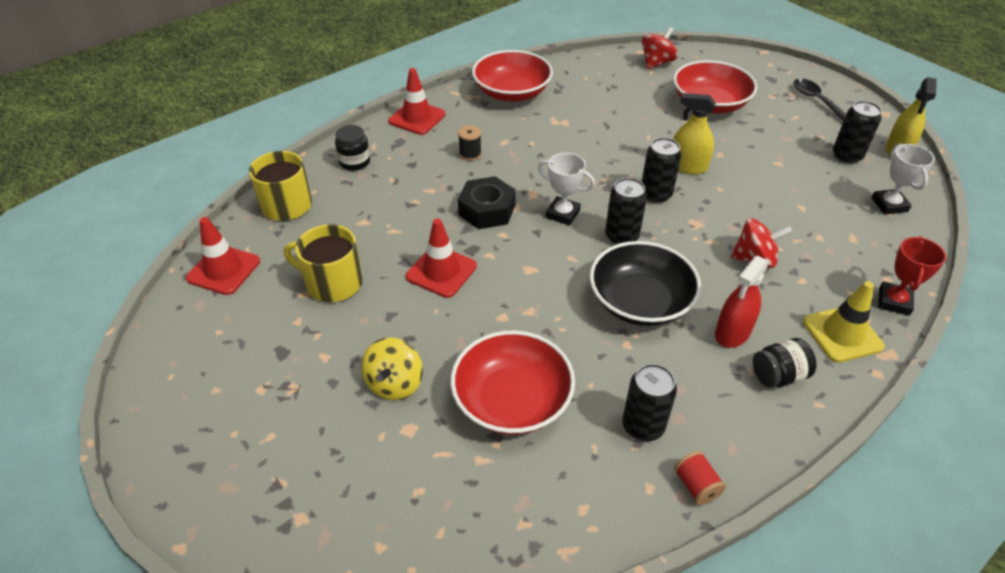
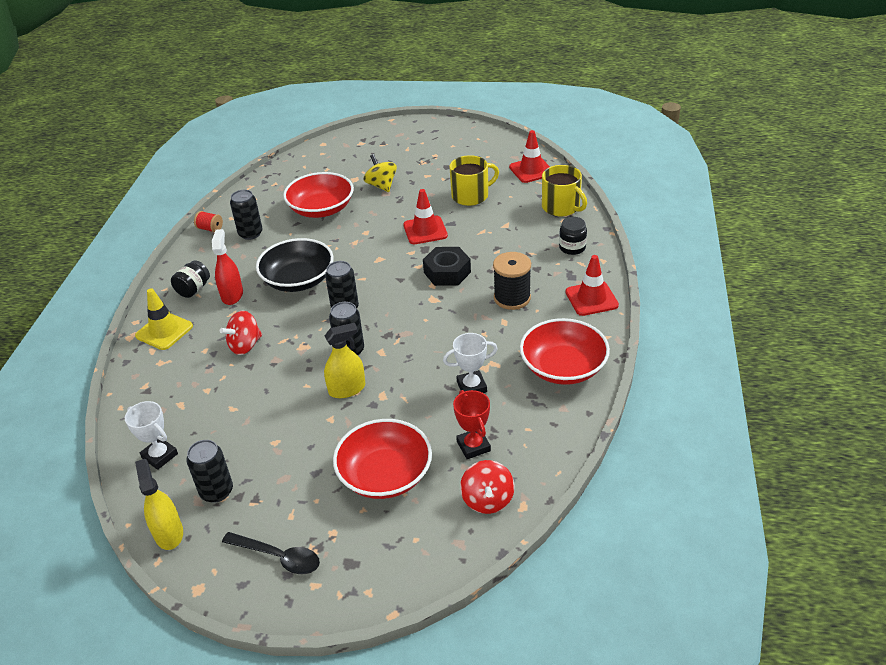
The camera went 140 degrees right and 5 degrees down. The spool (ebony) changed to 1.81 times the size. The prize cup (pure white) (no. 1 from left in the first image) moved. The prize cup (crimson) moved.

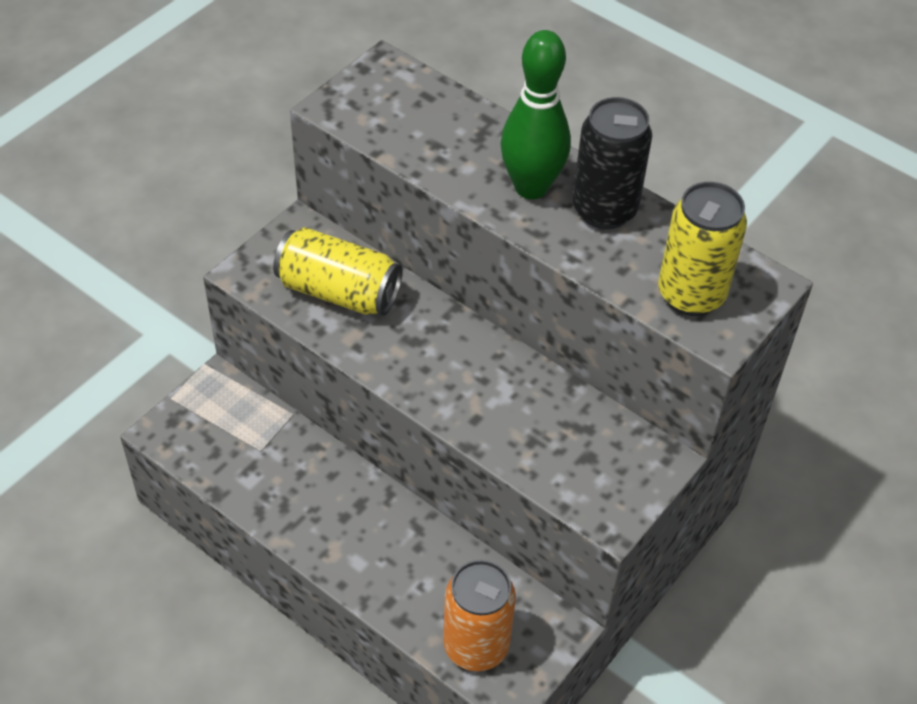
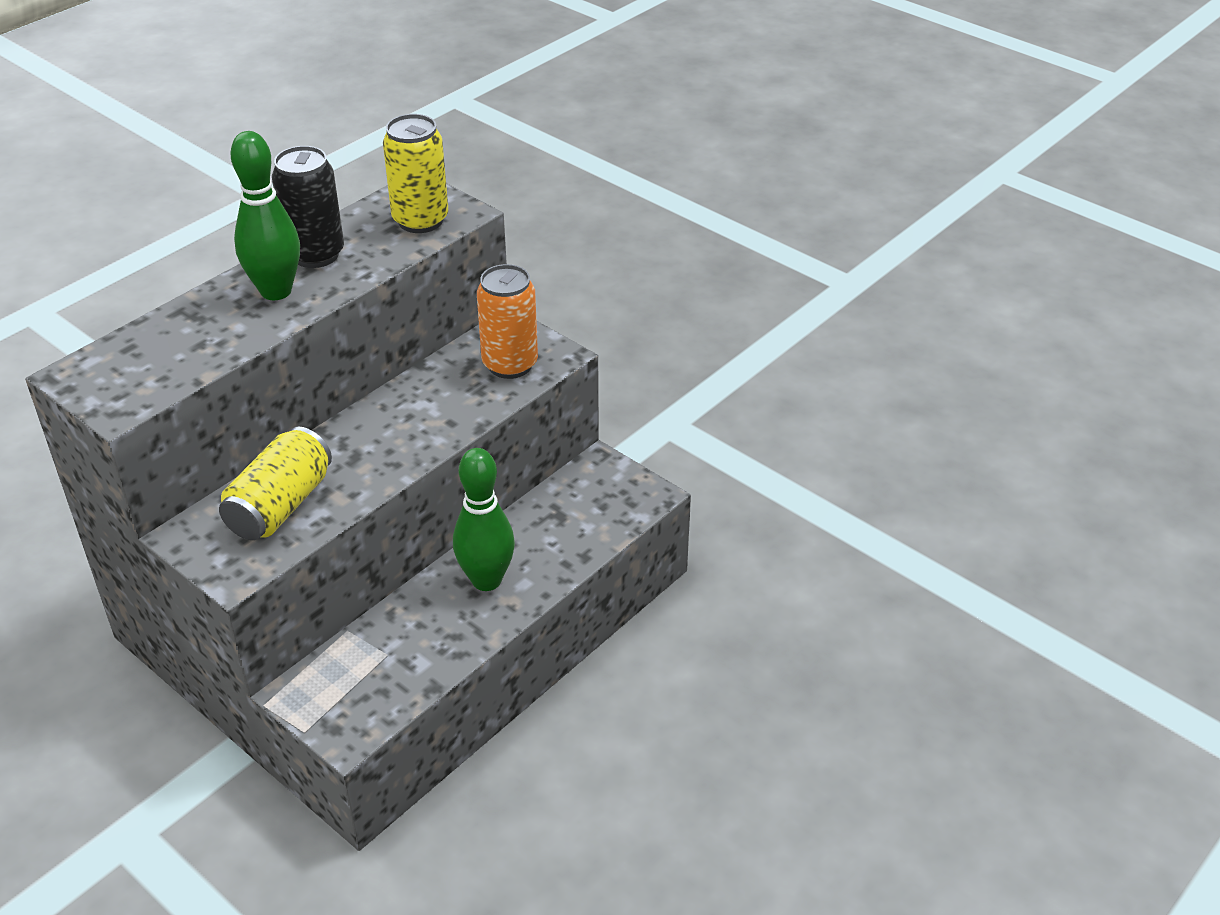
The camera went 85 degrees left and 10 degrees down. The tin (orange-coloured) moved. The skittle (emerald) (no. 2 from left) appeared.

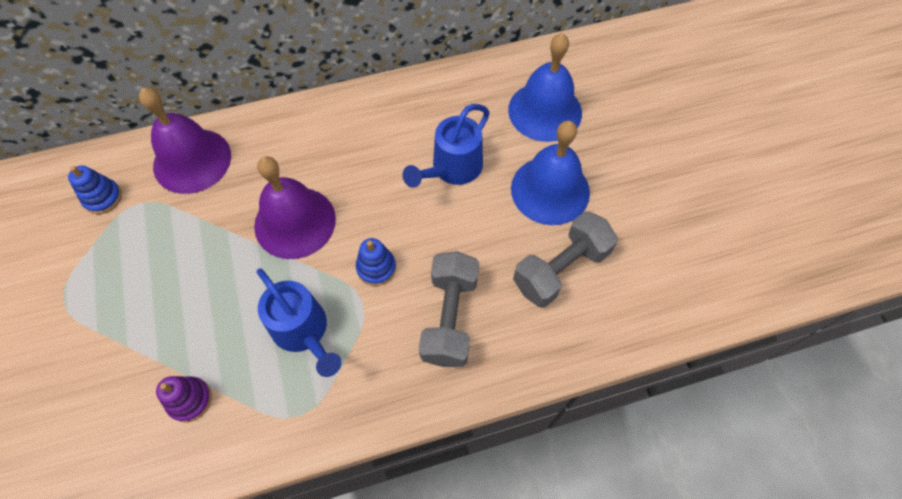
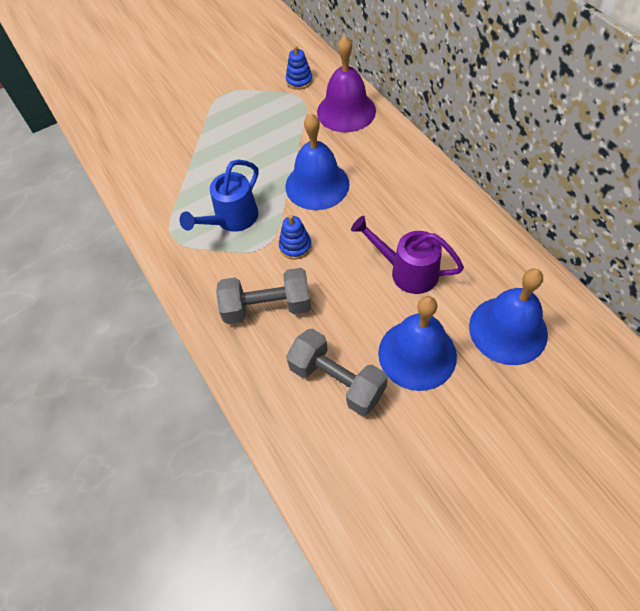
The camera went 80 degrees right and 5 degrees down. The ring stacker (royal purple) disappeared. The bell (royal purple) (no. 2 from left) became the bell (blue) (no. 1 from left). The watering can (blue) (no. 2 from left) became the watering can (royal purple).

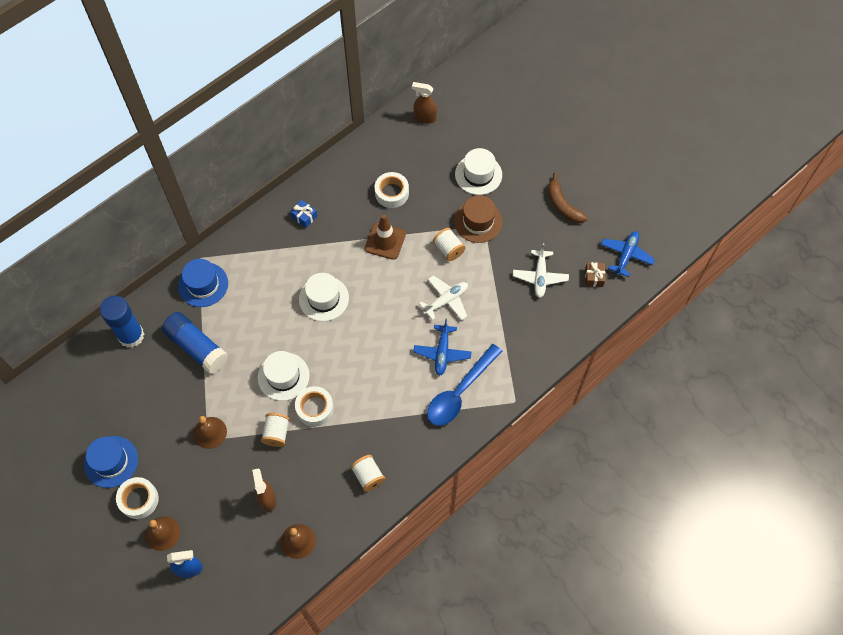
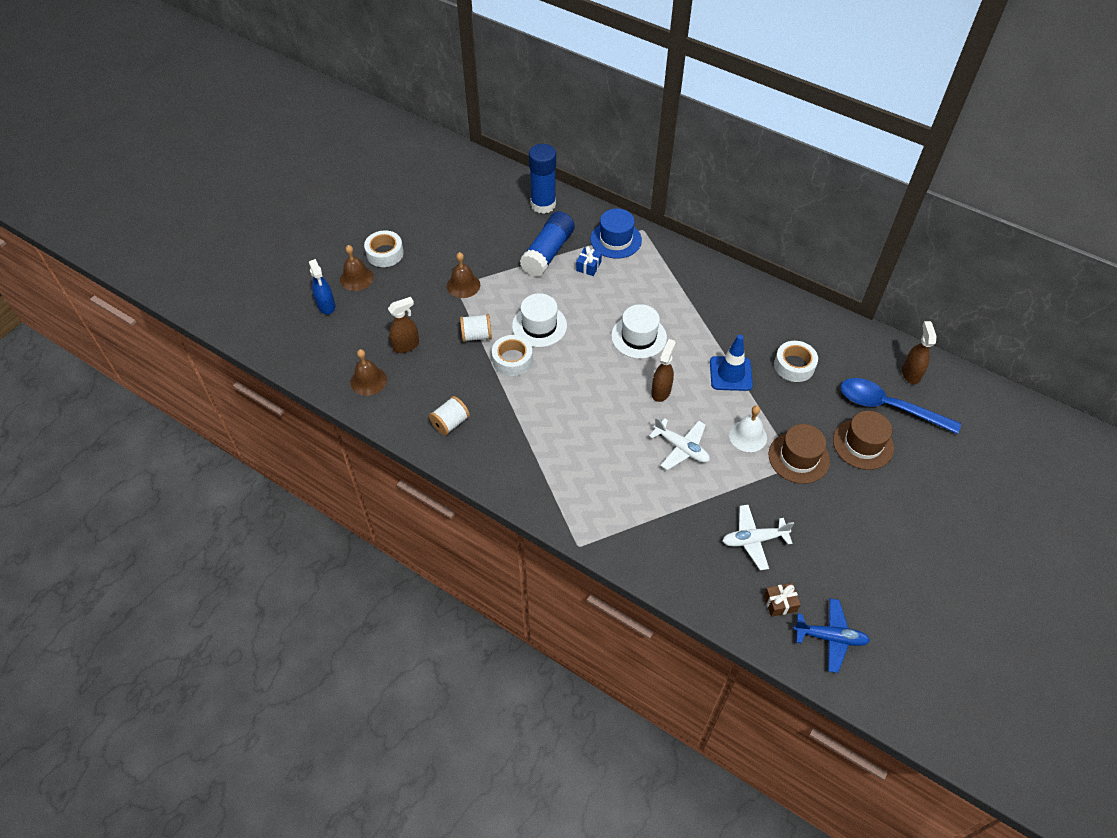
The camera went 75 degrees right and 10 degrees down. The tall hat (blue) (no. 1 from left) disappeared. The gift (blue) moved. The traffic cone (dark brown) became the traffic cone (blue). The aeroplane (blue) (no. 1 from left) disappeared. The tablespoon (blue) moved. The spool (pure white) (no. 3 from left) was replaced by the bell (pure white). The tall hat (pure white) (no. 3 from left) became the tall hat (dark brown) (no. 2 from left). The banana fruit (dark brown) disappeared. The spray bottle (dark brown) (no. 2 from left) appeared.

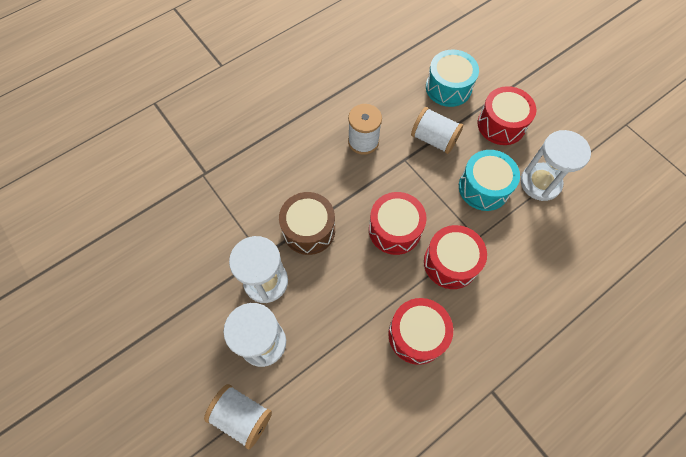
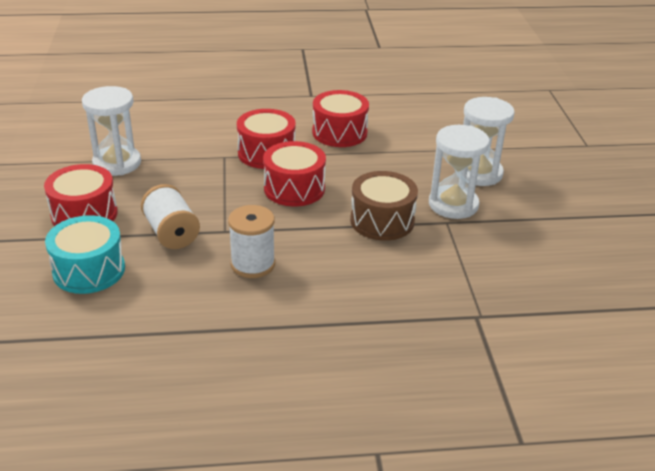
The camera went 150 degrees left and 30 degrees down. The spool (pure white) (no. 1 from left) disappeared. The toy drum (teal) (no. 2 from left) disappeared.

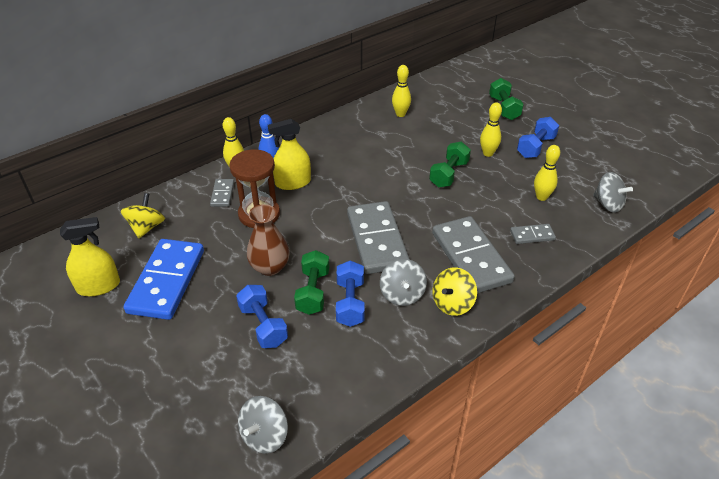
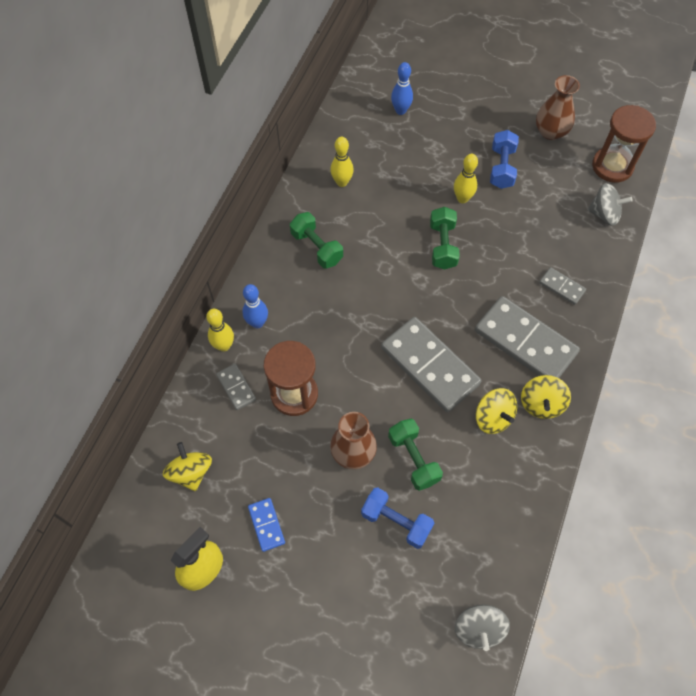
The camera went 30 degrees left and 20 degrees up. The domino (blue) changed to 0.46 times the size. The spray bottle (bright yellow) (no. 2 from left) disappeared. The hand weight (blue) (no. 2 from left) disappeared. The spinning top (gray) (no. 2 from left) became the spinning top (bright yellow) (no. 2 from left). The hand weight (emerald) (no. 3 from left in the first image) moved. The domino (gray) (no. 4 from left) turned 75 degrees clockwise. The skittle (bright yellow) (no. 4 from left) disappeared. The skittle (blue) (no. 2 from left) appeared. The flower vase (dark brown) (no. 2 from left) appeared. The sand timer (dark brown) (no. 2 from left) appeared.

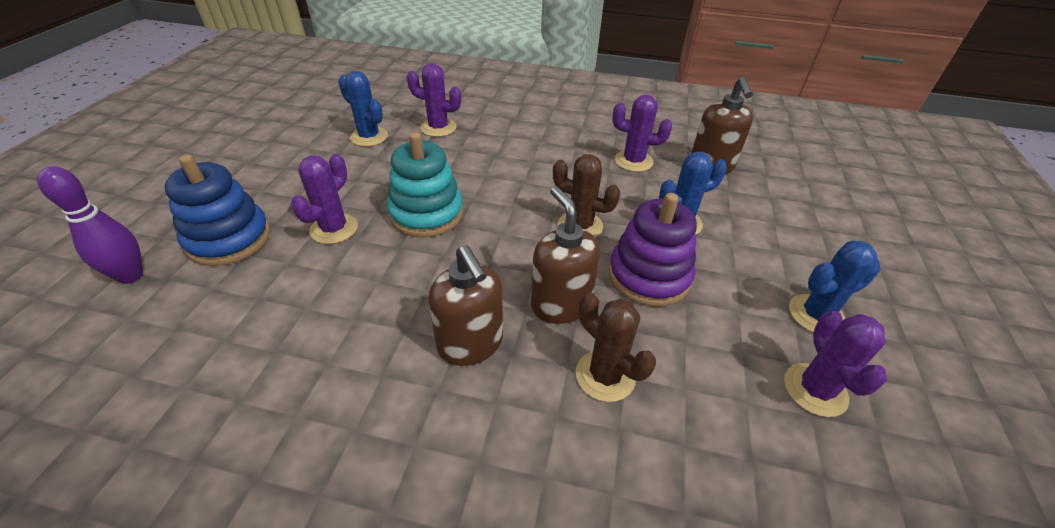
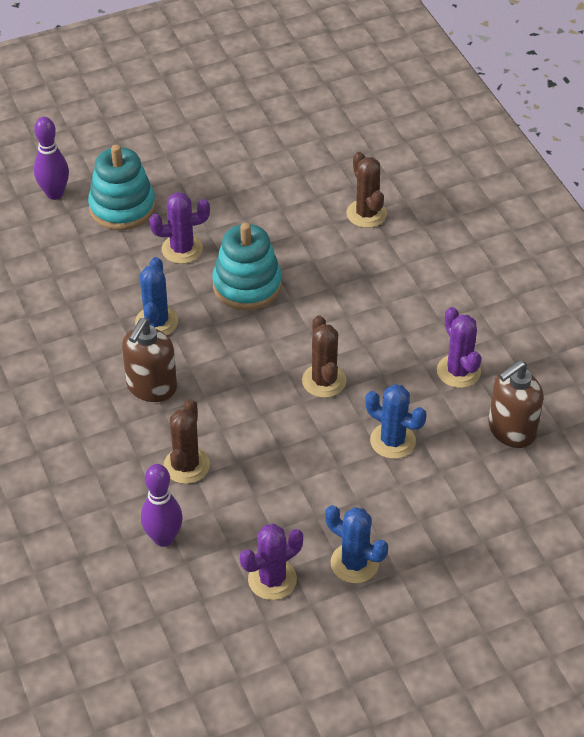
The camera went 55 degrees right and 5 degrees up. The ring stacker (blue) became the ring stacker (teal) (no. 1 from left). The saguaro cactus (blue) (no. 1 from left) moved. The saguaro cactus (royal purple) (no. 2 from left) became the saguaro cactus (dark brown) (no. 3 from left). The pump bottle (dark brown) (no. 2 from left) disappeared. The ring stacker (royal purple) disappeared. The skittle (royal purple) (no. 2 from left) appeared.

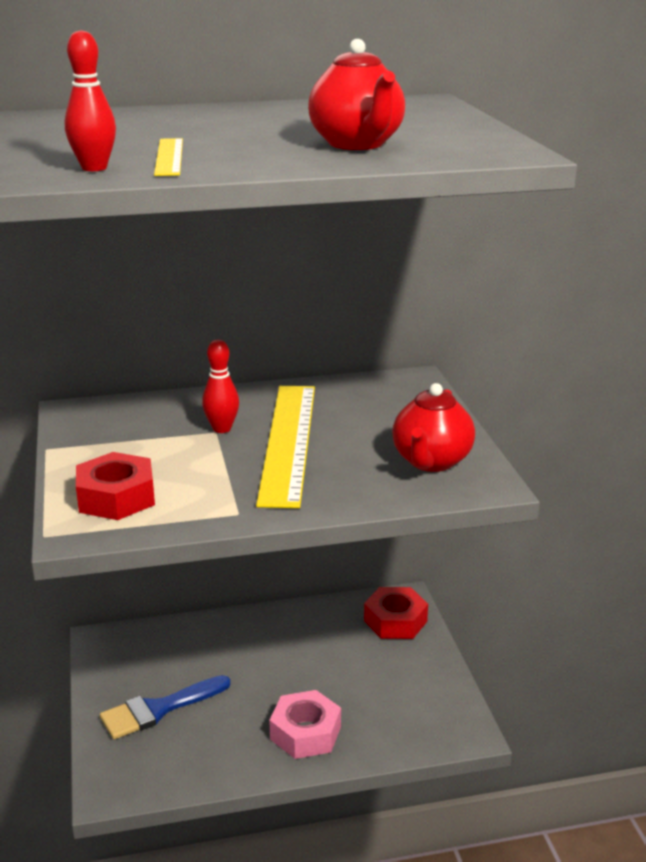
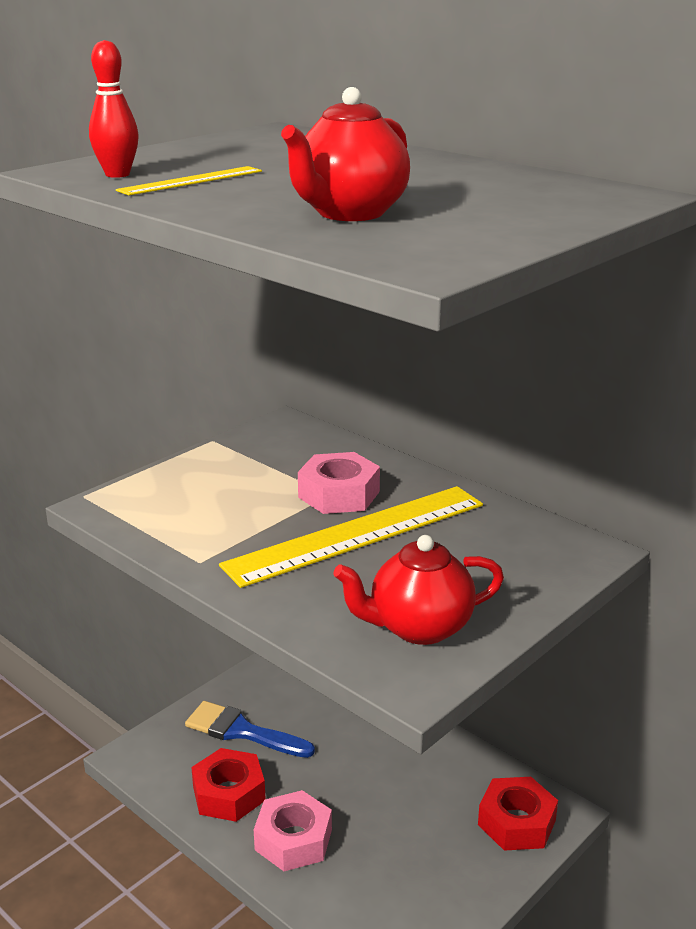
The camera went 55 degrees right and 0 degrees up. The hexagon nut (crimson) (no. 1 from left) moved. The skittle (crimson) (no. 2 from left) was replaced by the hexagon nut (pink) (no. 2 from left).

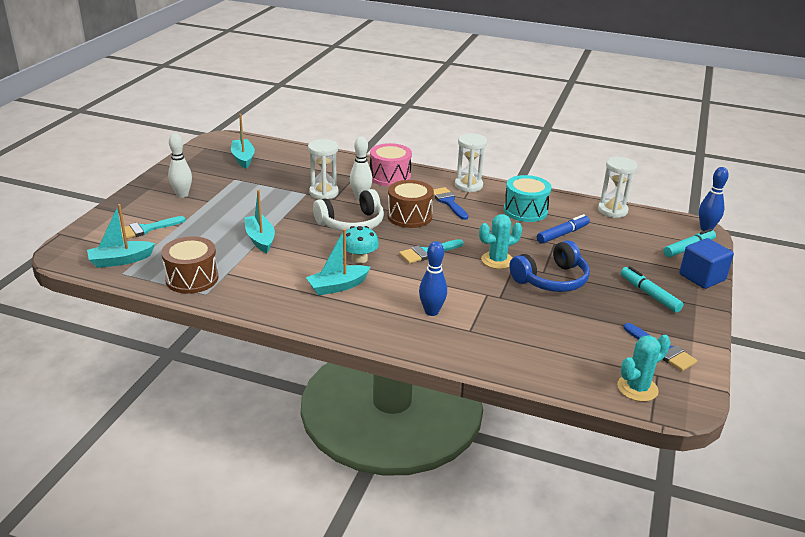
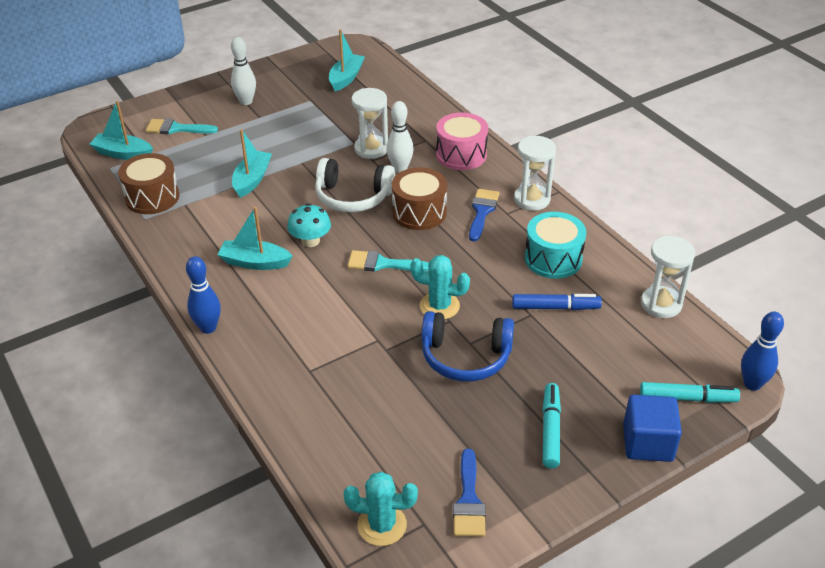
The camera went 40 degrees right and 10 degrees up. The skittle (blue) (no. 1 from left) moved.

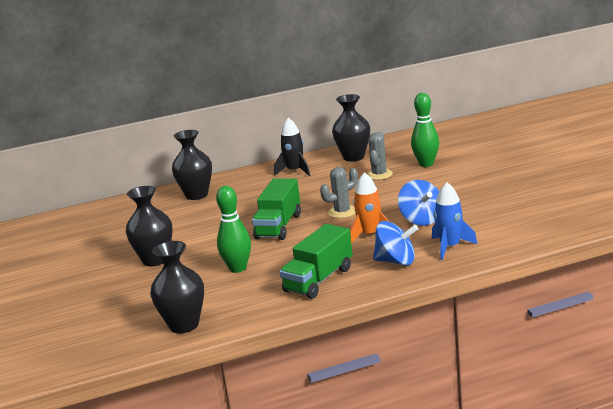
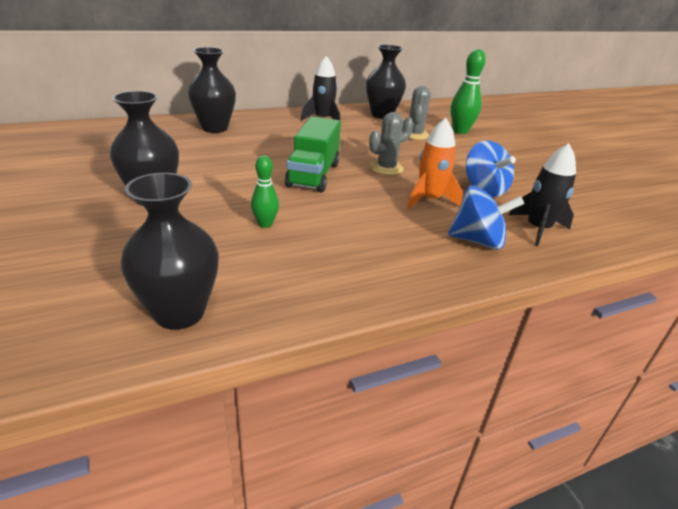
The camera went 10 degrees left and 10 degrees up. The skittle (emerald) (no. 1 from left) changed to 0.60 times the size. The lorry (emerald) (no. 2 from left) disappeared. The rocket (blue) became the rocket (ebony) (no. 2 from left).

